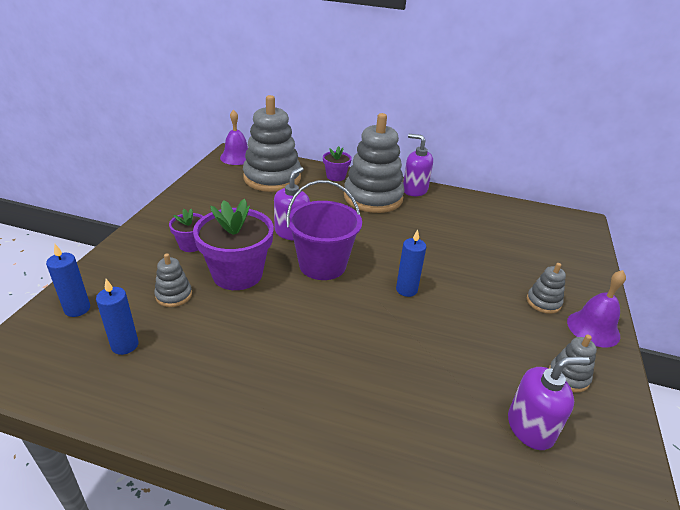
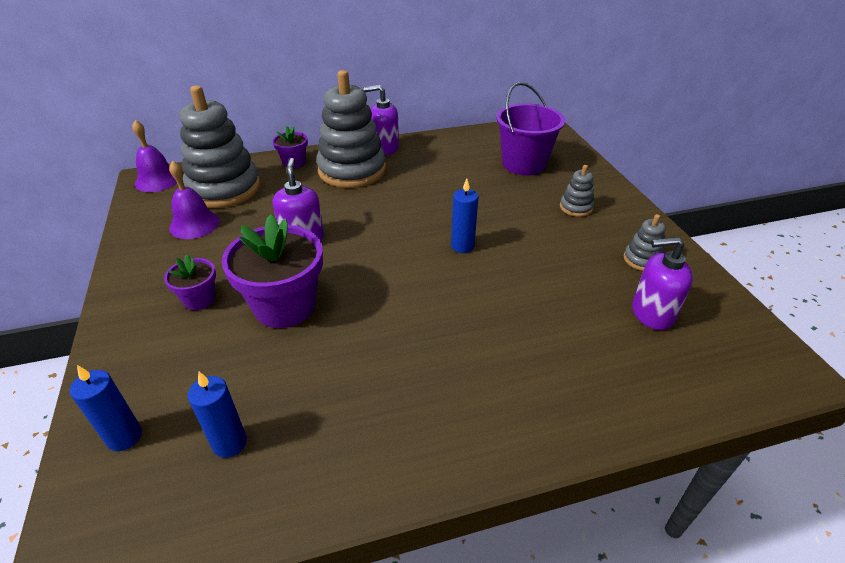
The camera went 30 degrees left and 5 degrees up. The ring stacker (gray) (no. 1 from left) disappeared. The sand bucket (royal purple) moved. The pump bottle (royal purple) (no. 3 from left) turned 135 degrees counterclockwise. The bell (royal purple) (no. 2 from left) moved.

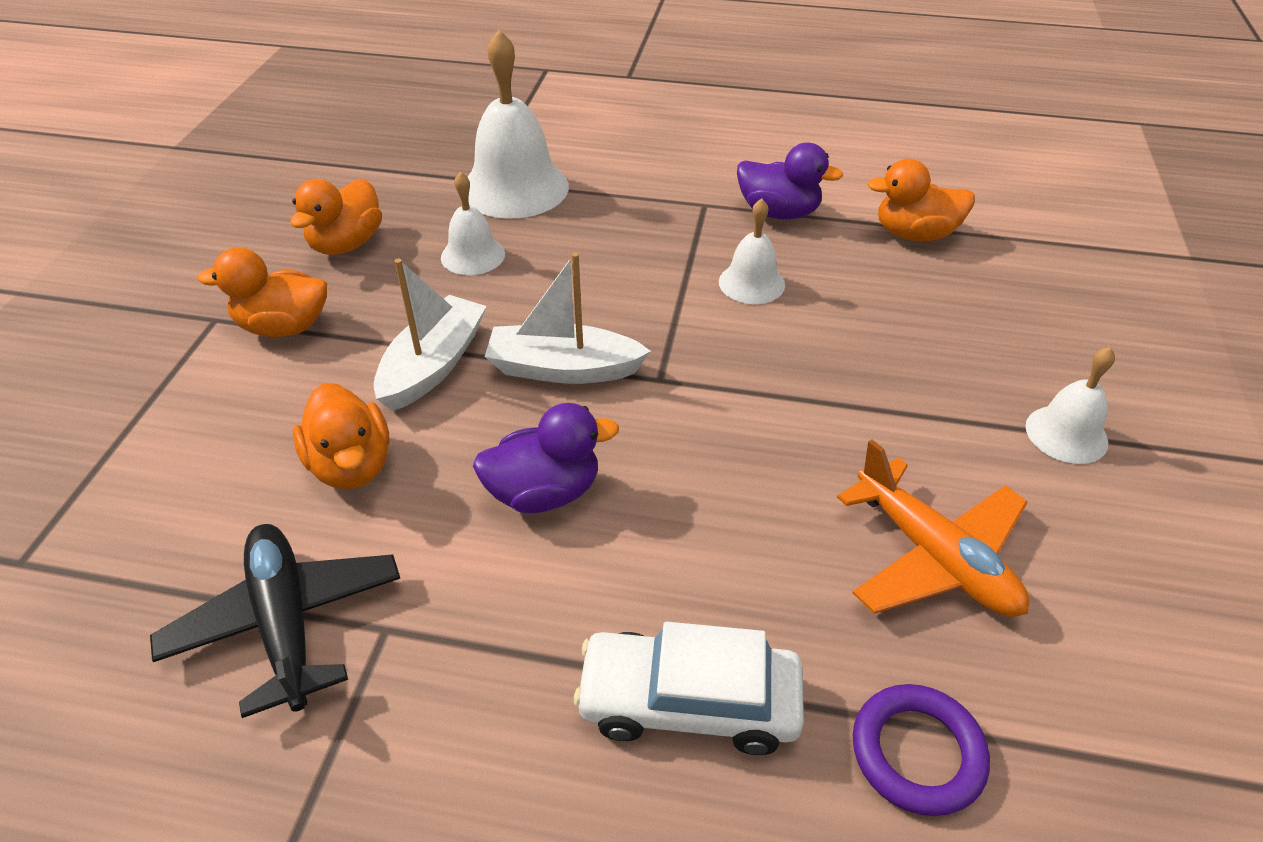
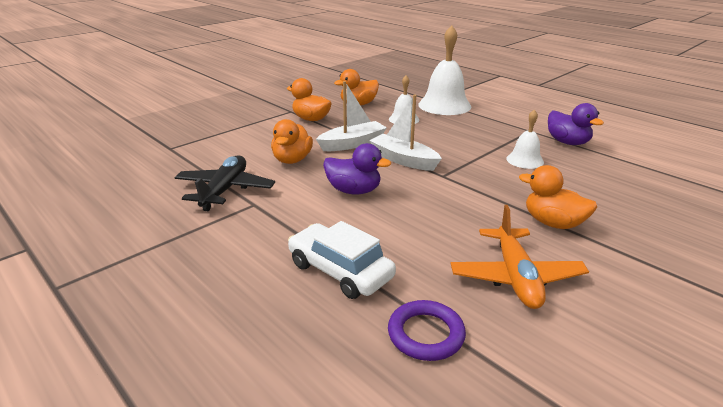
The camera went 35 degrees right and 15 degrees down. The rubber duck (orange-coloured) (no. 4 from left) moved. The bell (pure white) (no. 4 from left) disappeared.

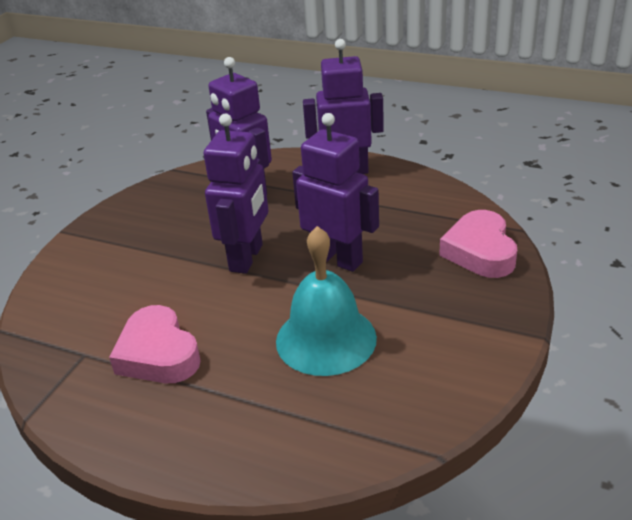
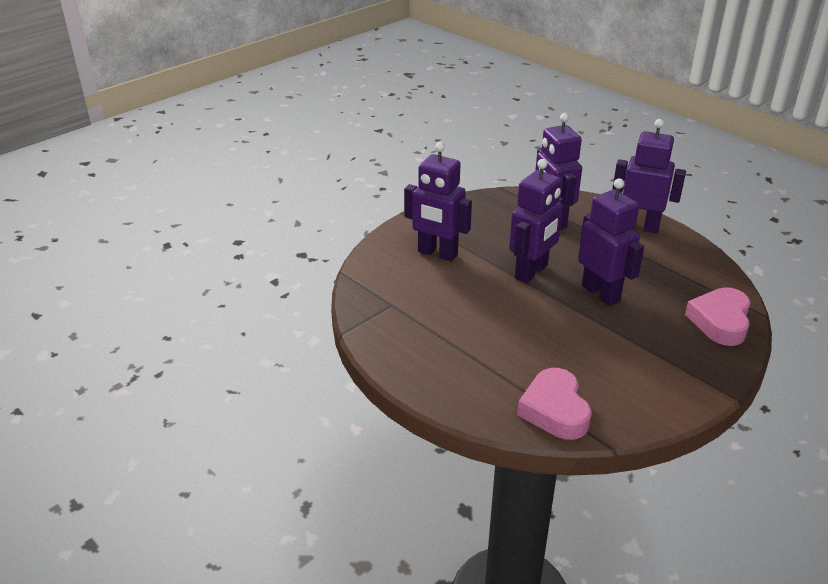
The camera went 20 degrees right and 0 degrees up. The love heart (pink) (no. 1 from left) moved. The bell (teal) disappeared. The toy robot (royal purple) (no. 1 from left) appeared.

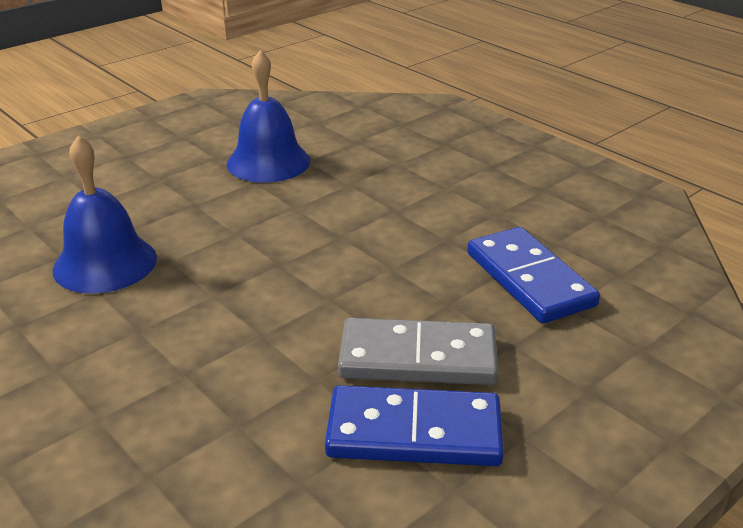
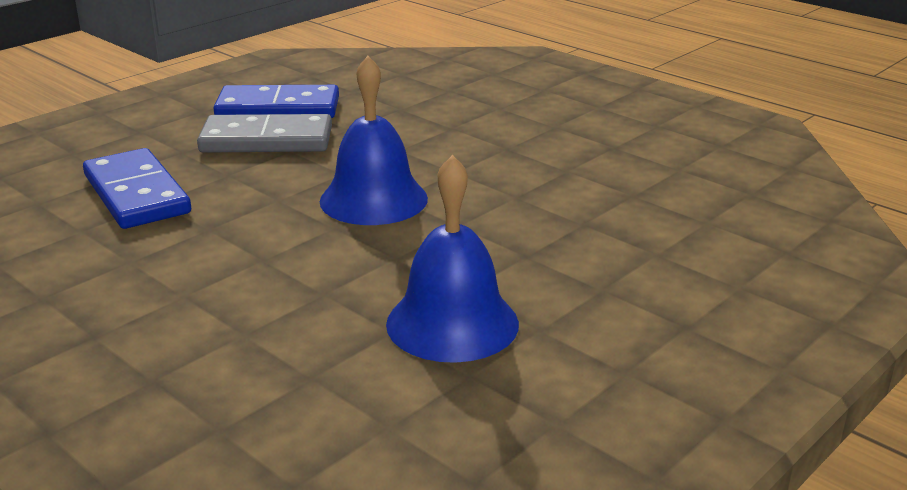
The camera went 175 degrees right and 5 degrees down. The bell (blue) (no. 1 from left) moved.

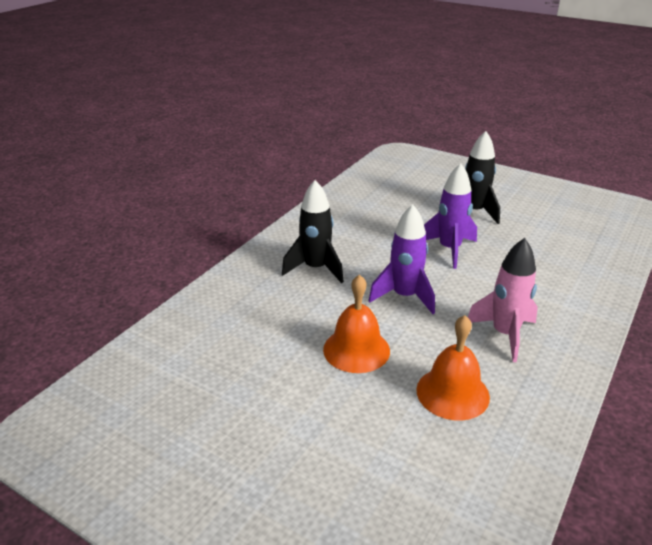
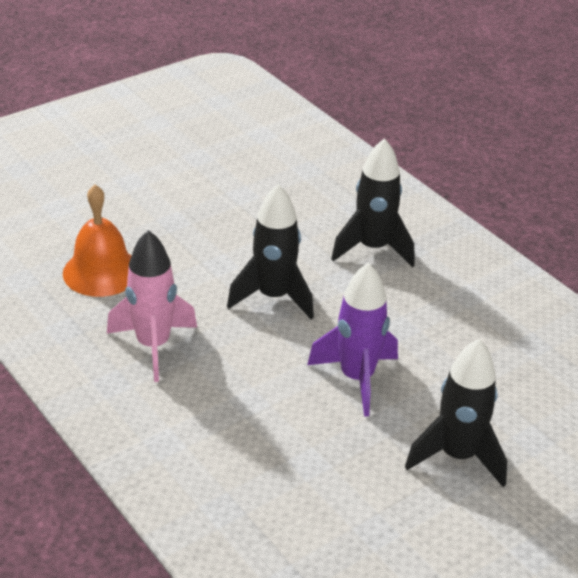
The camera went 110 degrees right and 5 degrees up. The bell (orange-coloured) (no. 1 from left) disappeared. The rocket (royal purple) (no. 1 from left) became the rocket (ebony) (no. 1 from left).

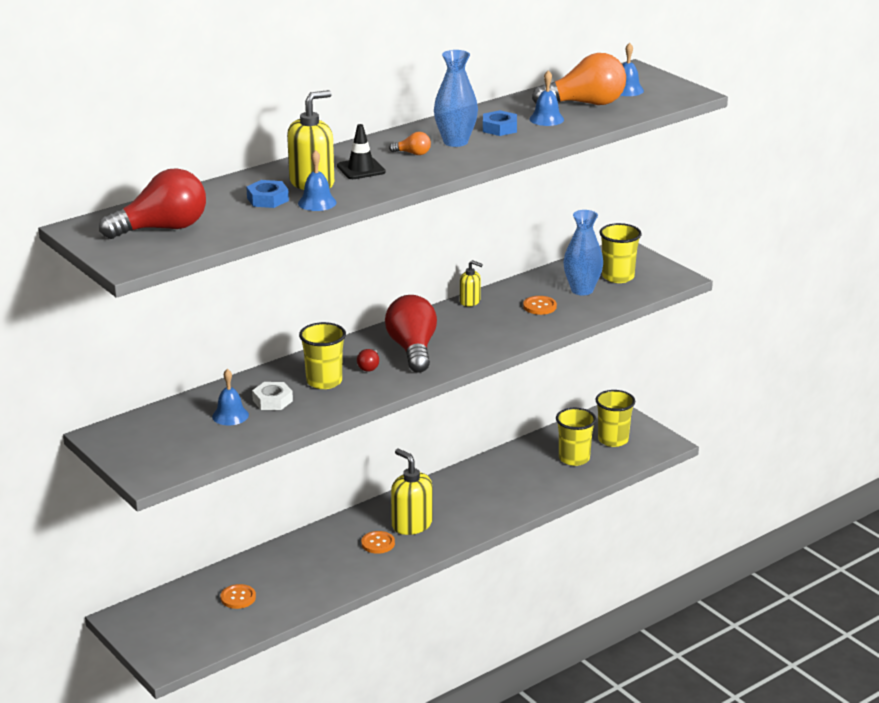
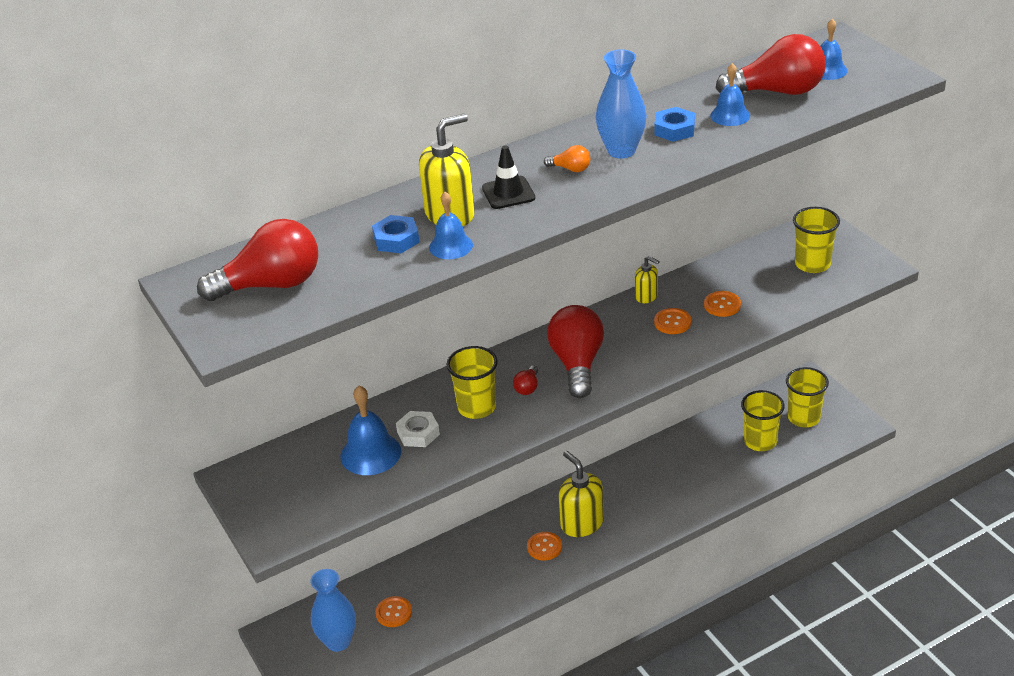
The camera went 10 degrees right and 10 degrees up. The bell (blue) (no. 1 from left) changed to 1.55 times the size. The lightbulb (orange-coloured) (no. 2 from left) became the lightbulb (crimson) (no. 4 from left). The flower vase (blue) (no. 2 from left in the first image) moved. The shirt button (orange-coloured) (no. 3 from left) appeared.

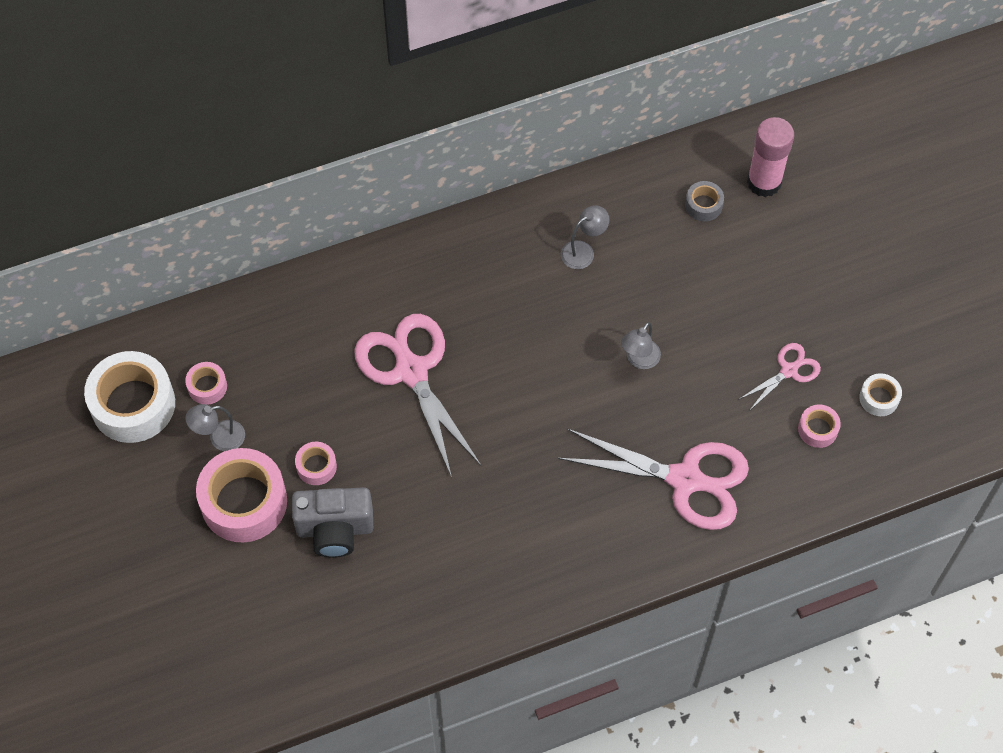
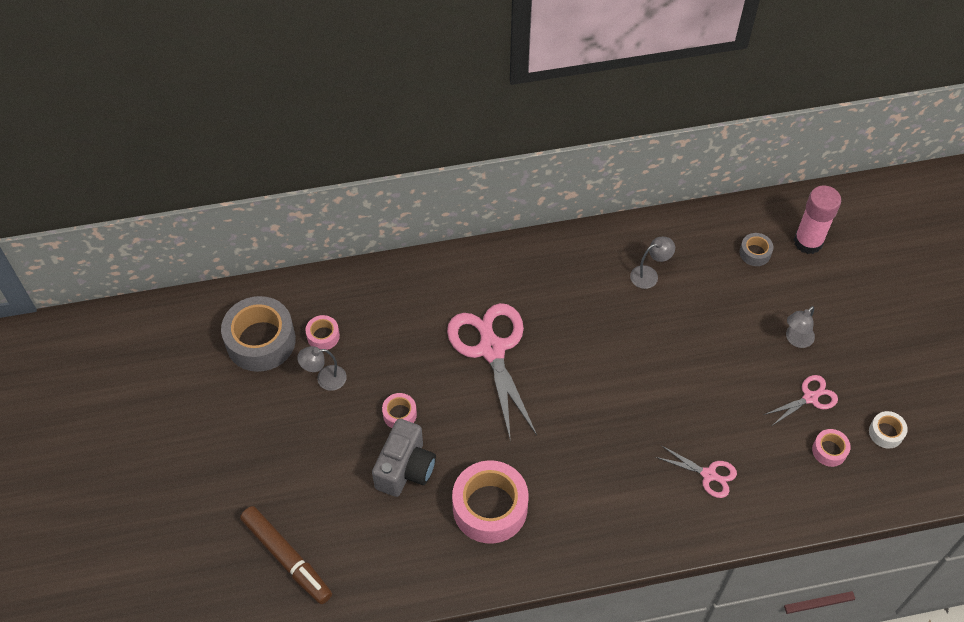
The camera went 10 degrees right and 5 degrees down. The sticky tape (pure white) (no. 1 from left) became the sticky tape (gray) (no. 1 from left). The sticky tape (pink) (no. 2 from left in the first image) moved. The photo camera (gray) turned 75 degrees counterclockwise. The shears (pink) (no. 2 from left) changed to 0.50 times the size. The reading lamp (gray) (no. 3 from left) moved. The felt pen (dark brown) appeared.

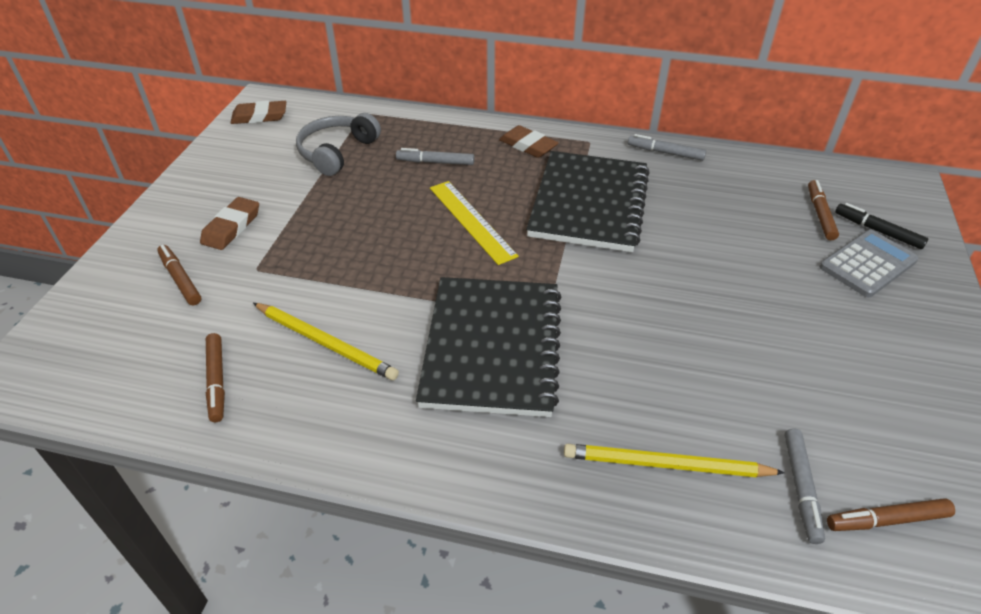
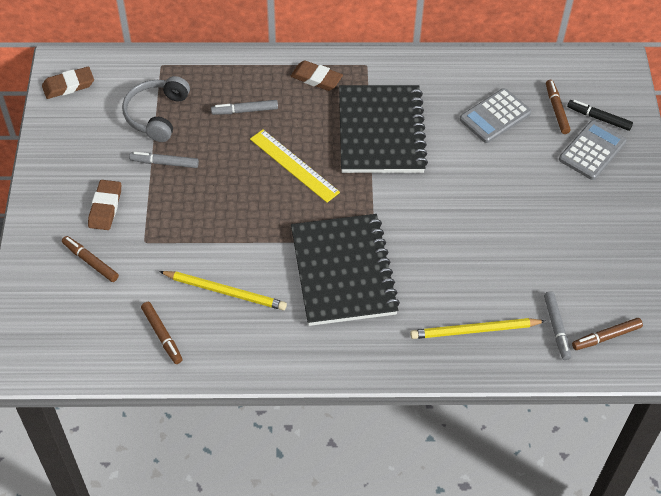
The camera went 15 degrees left and 10 degrees up. The felt pen (gray) (no. 2 from left in the first image) moved. The pocket calculator (gray) (no. 1 from left) appeared.

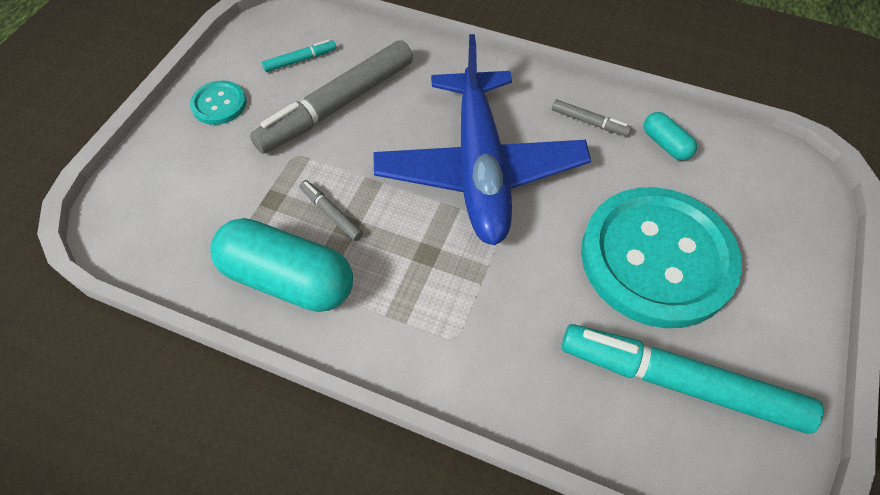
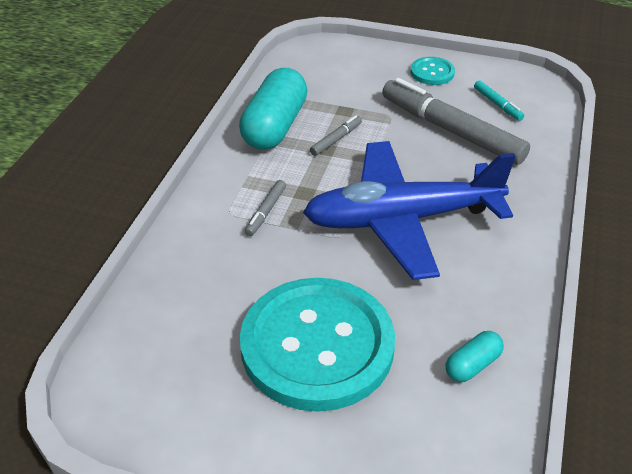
The camera went 85 degrees right and 15 degrees down. The felt pen (gray) (no. 3 from left in the first image) moved. The felt pen (teal) (no. 2 from left) disappeared.

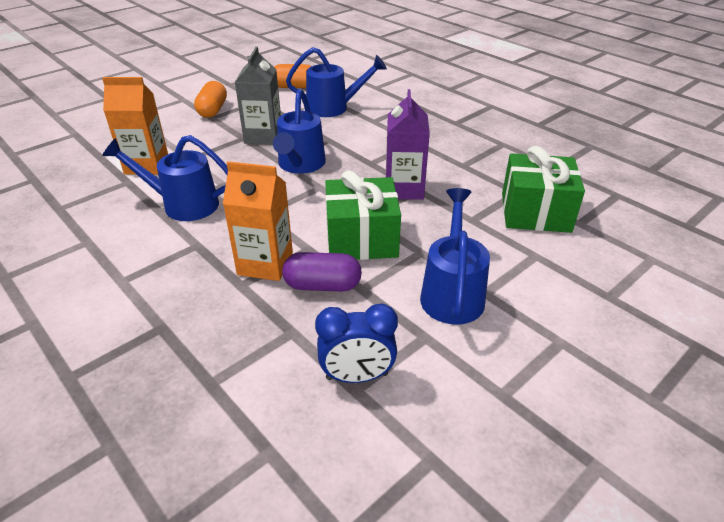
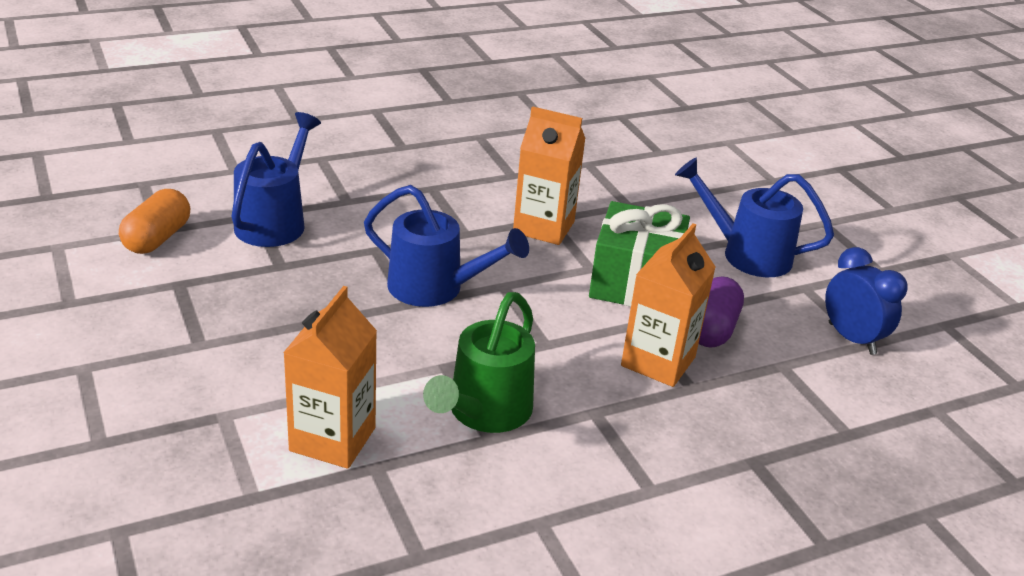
The camera went 75 degrees left and 5 degrees down. The watering can (blue) (no. 1 from left) became the watering can (emerald). The pill (orange-coloured) (no. 1 from left) disappeared. The milk carton (gray) disappeared. The alarm clock (blue) turned 45 degrees counterclockwise. The milk carton (royal purple) became the milk carton (orange-coloured) (no. 2 from left). The gift (emerald) (no. 2 from left) disappeared.

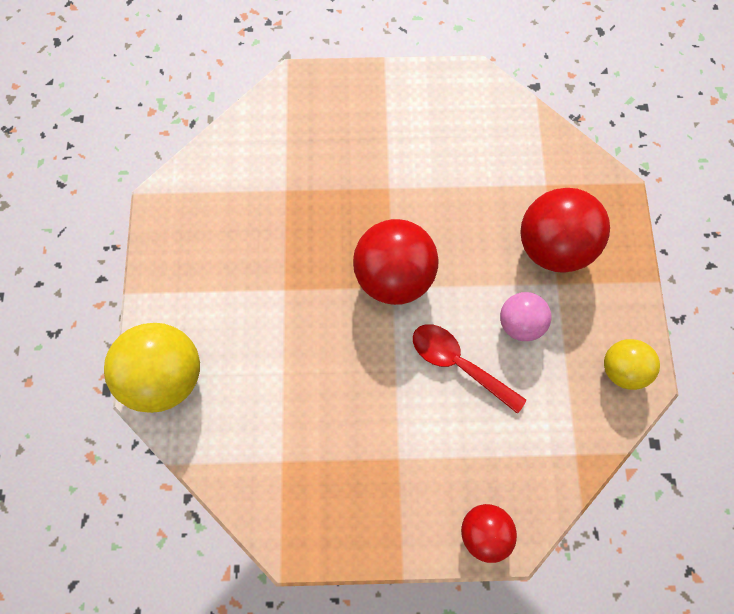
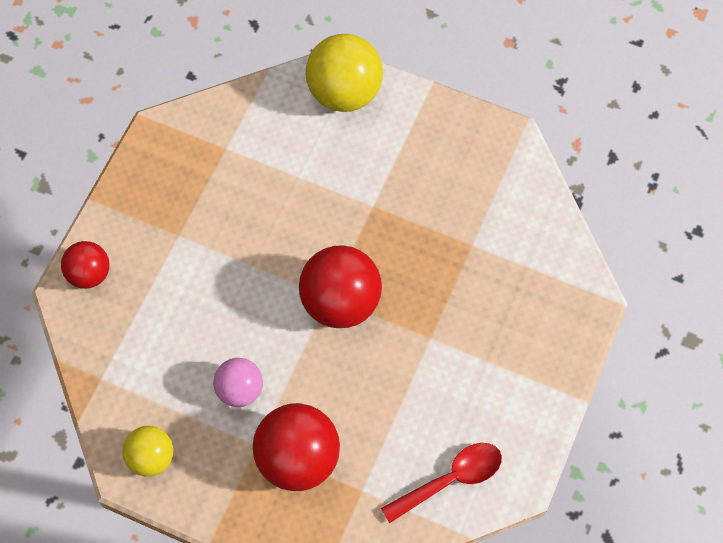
The camera went 115 degrees right and 10 degrees down. The tablespoon (crimson) moved.

